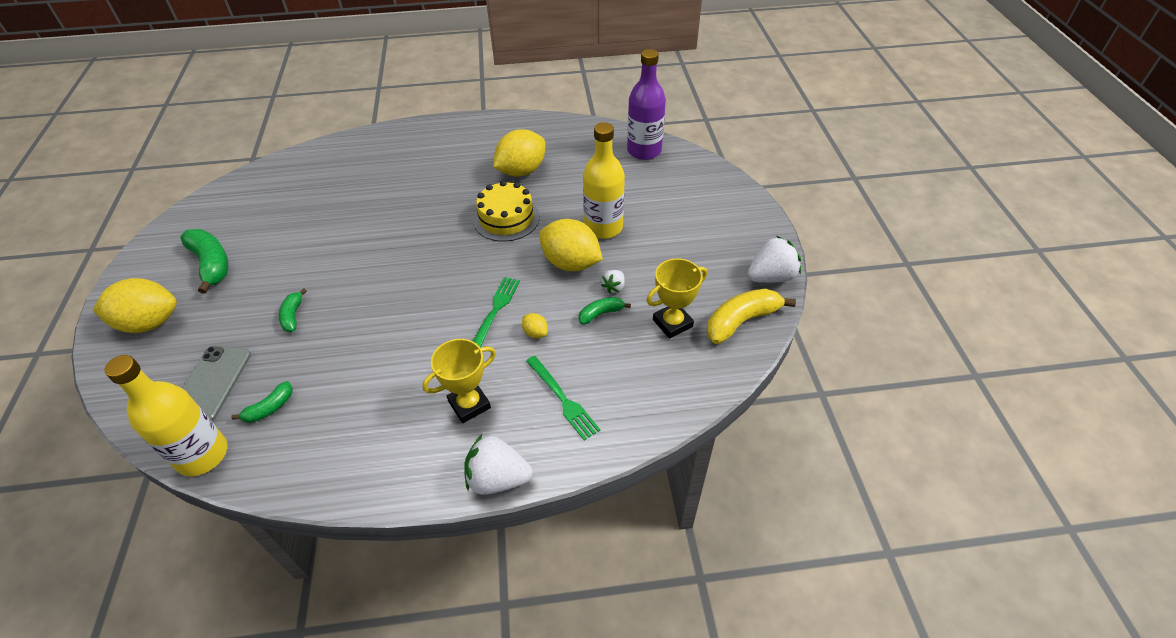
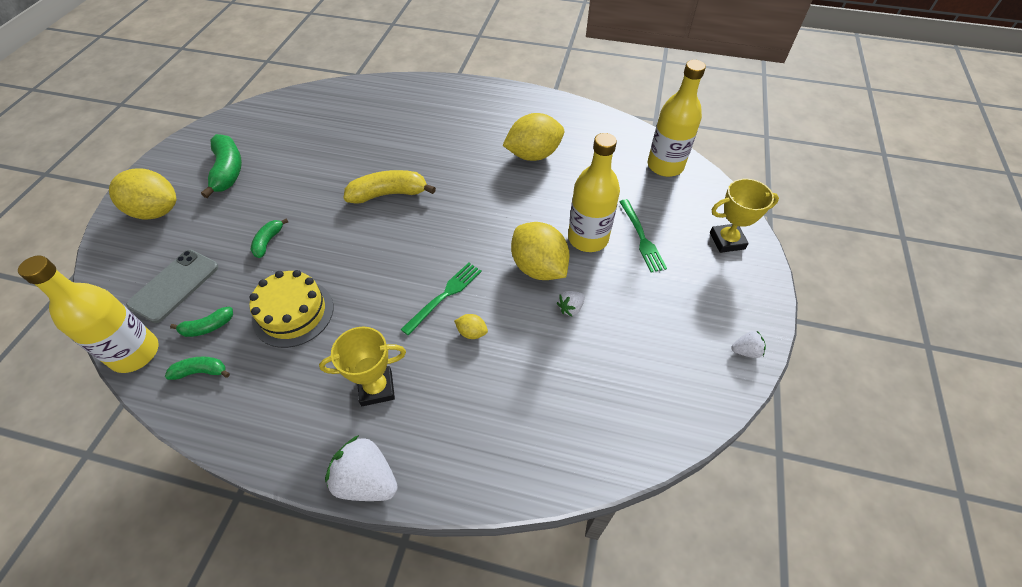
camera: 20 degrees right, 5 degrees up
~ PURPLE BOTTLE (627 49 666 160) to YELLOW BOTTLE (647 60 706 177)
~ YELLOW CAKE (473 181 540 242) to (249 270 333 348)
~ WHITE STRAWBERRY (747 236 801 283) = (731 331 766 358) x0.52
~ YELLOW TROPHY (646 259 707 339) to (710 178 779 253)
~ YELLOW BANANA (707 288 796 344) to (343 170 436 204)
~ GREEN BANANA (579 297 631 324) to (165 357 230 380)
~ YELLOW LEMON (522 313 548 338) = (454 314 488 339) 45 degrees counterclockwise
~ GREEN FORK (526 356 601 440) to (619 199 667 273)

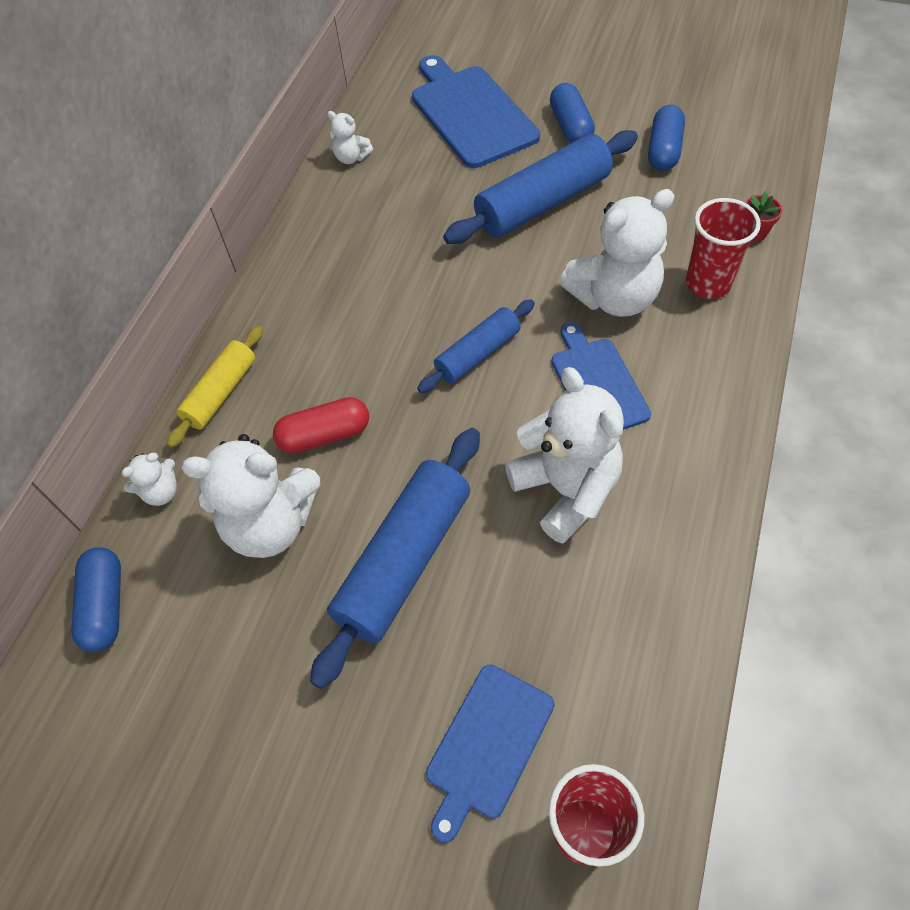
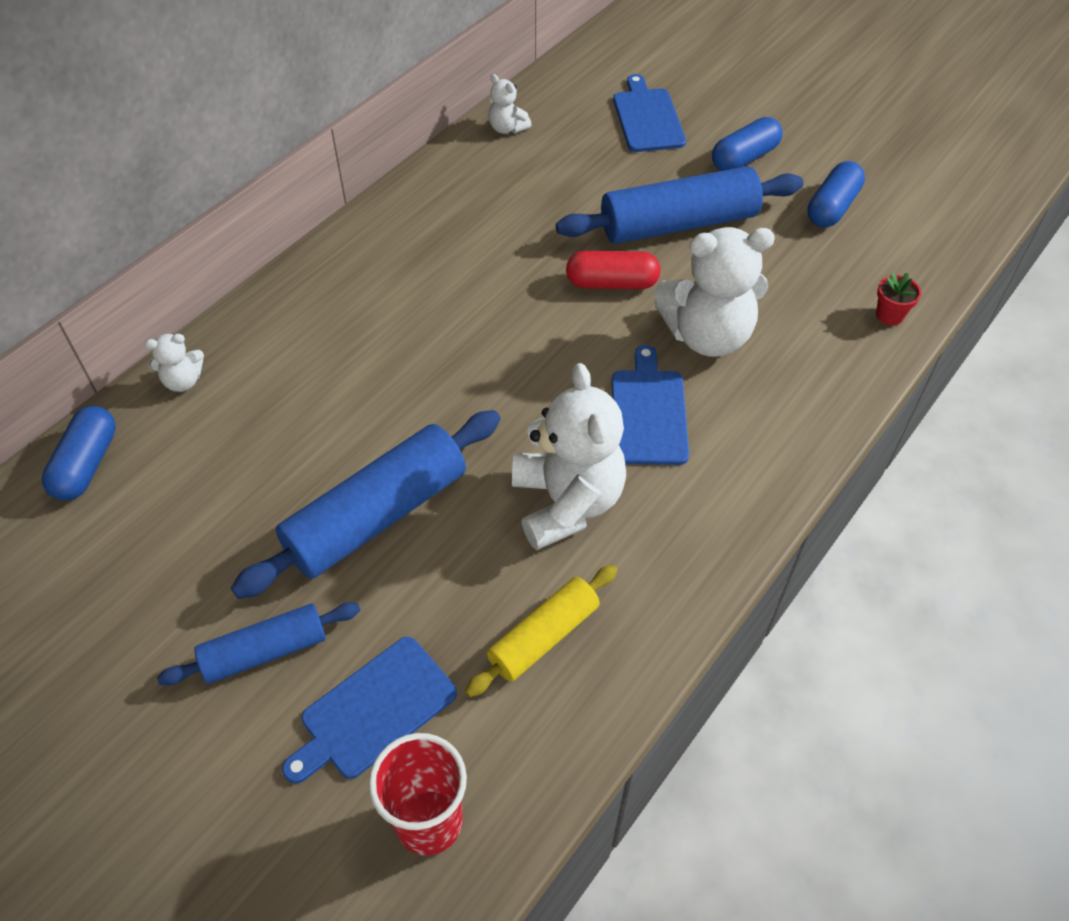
camera: 15 degrees right, 5 degrees down
~ BLUE CUTTING BOARD (412 55 540 168) = (613 74 686 152) x0.64
~ BLUE CAPSULE (550 83 595 143) = (712 117 783 171) 45 degrees clockwise
- RED CUP (686 198 761 299)
~ BLUE ROLLING PIN (417 299 535 393) to (157 602 361 686)
~ YELLOW ROLLING PIN (167 326 263 448) to (465 564 618 697)
~ RED CAPSULE (273 397 369 453) to (566 251 661 289)
- WHITE TEDDY BEAR (181 434 321 558)

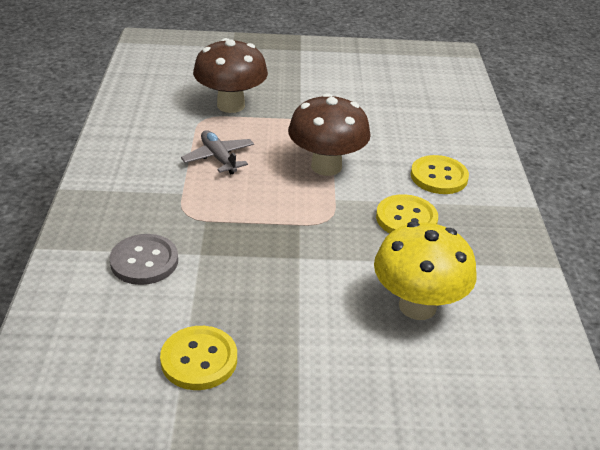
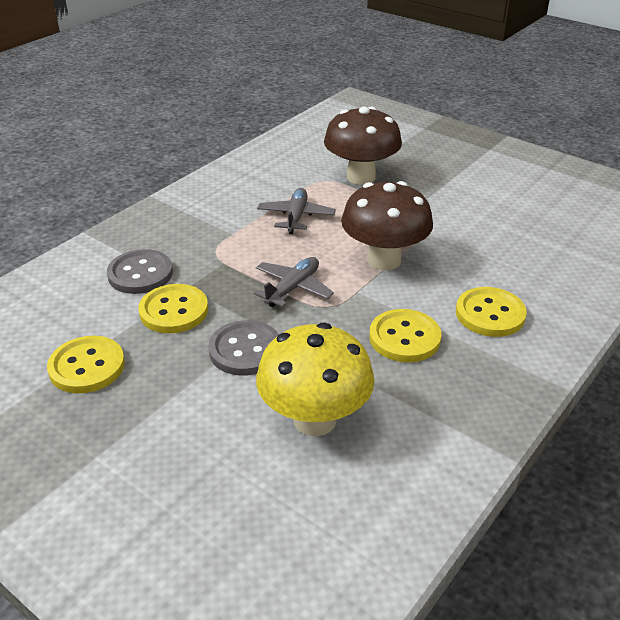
camera: 40 degrees right, 0 degrees up
+ GREY PLANE (254 257 334 307)
+ YELLOW BUTTON (139 284 208 333)
+ GREY BUTTON (208 320 279 376)

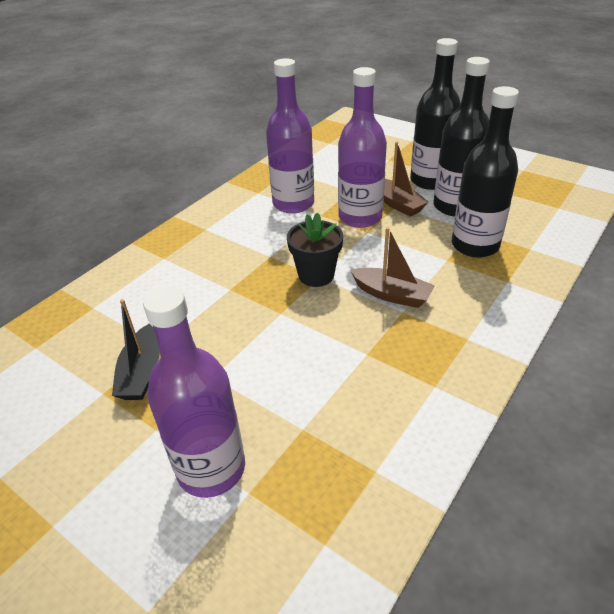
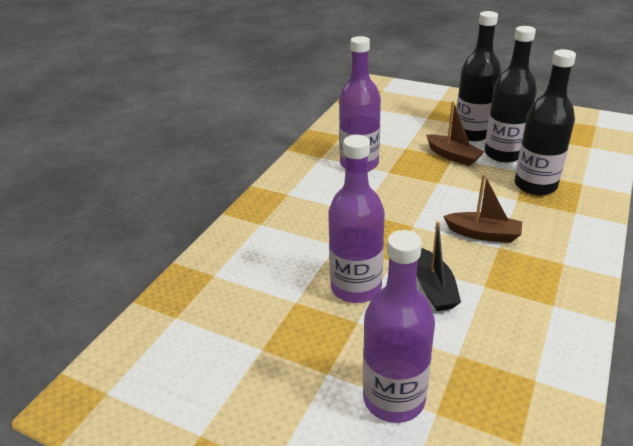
camera: 10 degrees left, 5 degrees down
~ PURPLE BOTTLE (338 67 387 228) to (328 135 385 303)
- BLACK FLOWER POT (287 212 343 287)
~ BLACK BOAT (112 299 160 400) to (417 221 461 311)

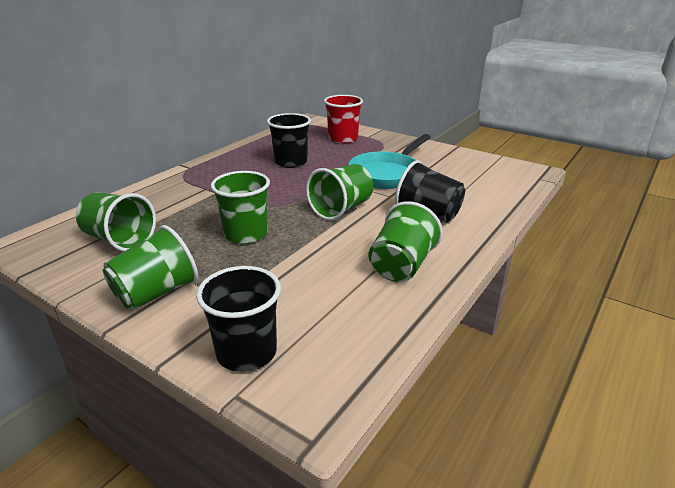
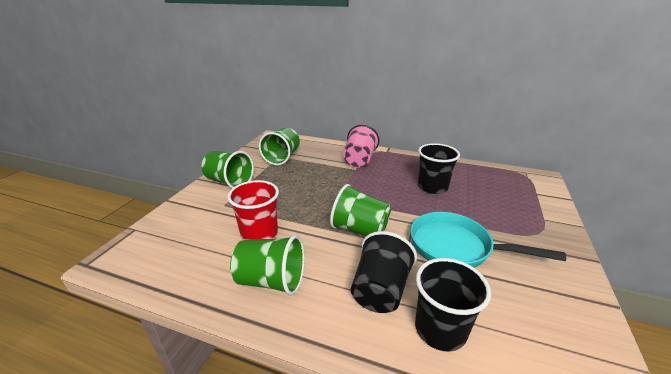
camera: 75 degrees right, 0 degrees up
~ RED CUP (324 95 363 143) to (227 180 279 239)
- GREEN CUP (211 171 270 244)
~ BLACK CUP (196 266 281 372) to (415 258 491 352)
+ PINK CUP (343 125 379 168)

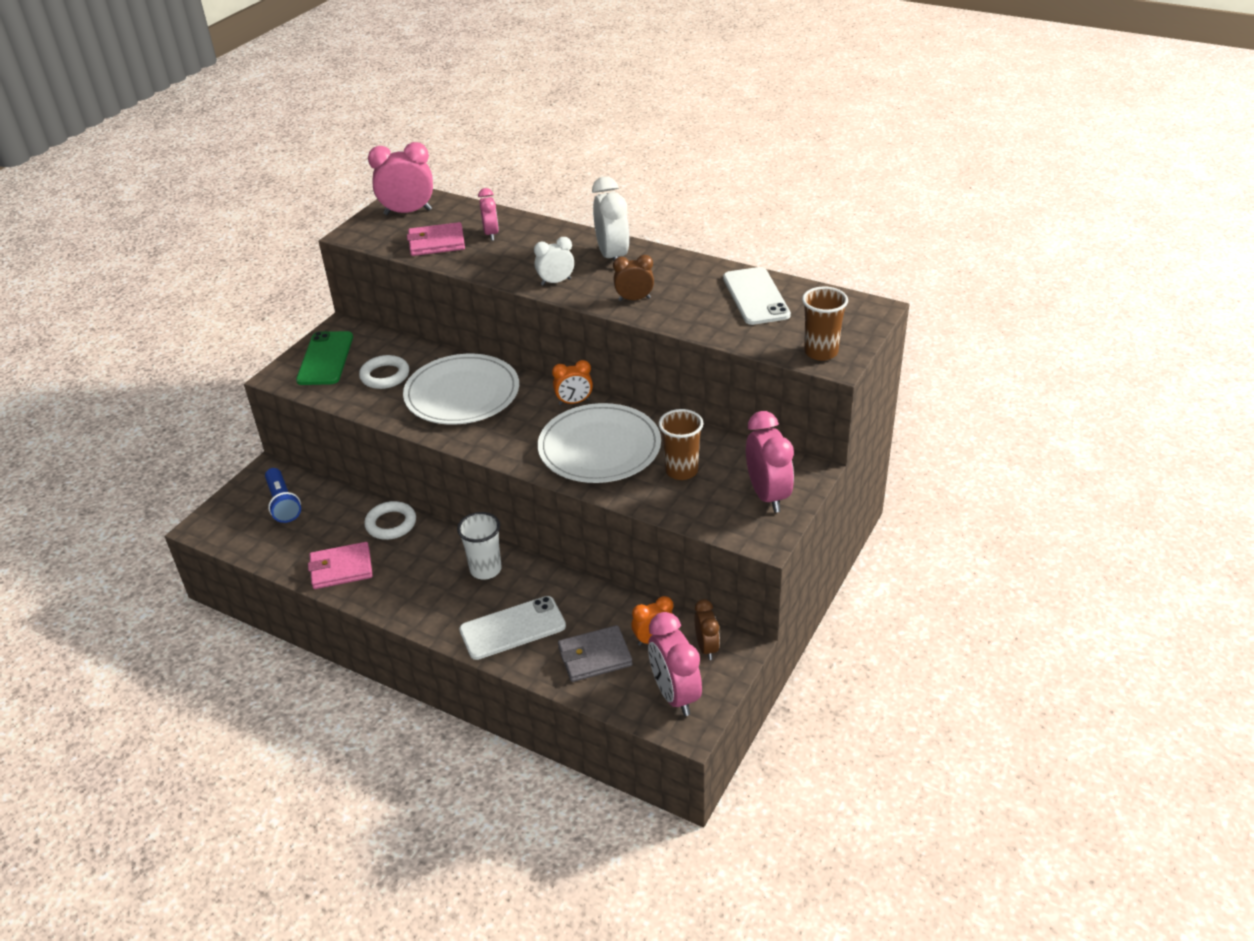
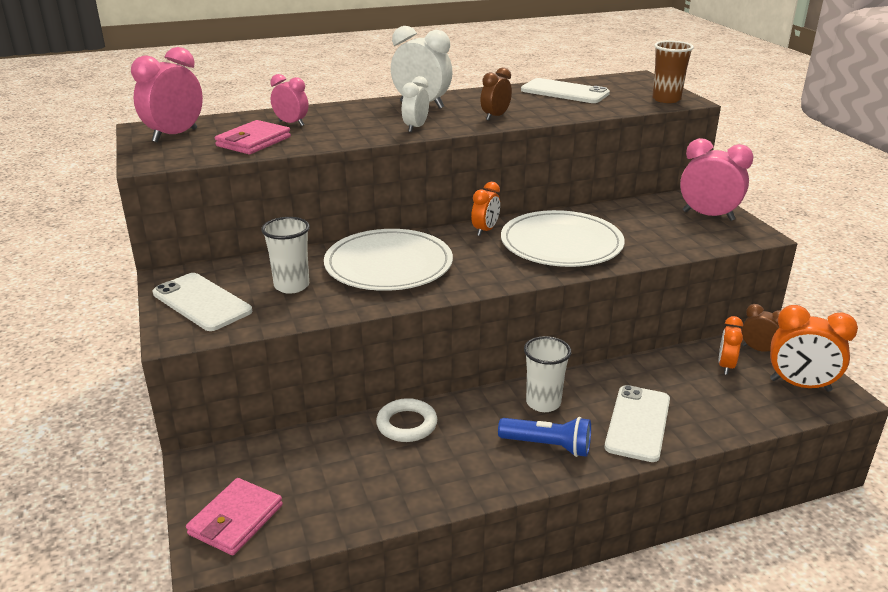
camera: 50 degrees left, 10 degrees down
~ GREEN PHONE (296 331 353 385) to WHITE PHONE (153 273 252 331)
~ WHITE RING (359 355 409 389) to WHITE CUP (261 217 310 294)
- BROWN CUP (659 409 703 480)
~ BLUE FLASHLIGHT (265 468 301 523) to (498 417 591 457)
~ PINK WALLET (308 542 373 589) to (186 478 283 555)
~ PINK CLOCK (648 612 702 716) to ORANGE CLOCK (770 305 858 392)
- GREY WALLET (558 625 633 682)

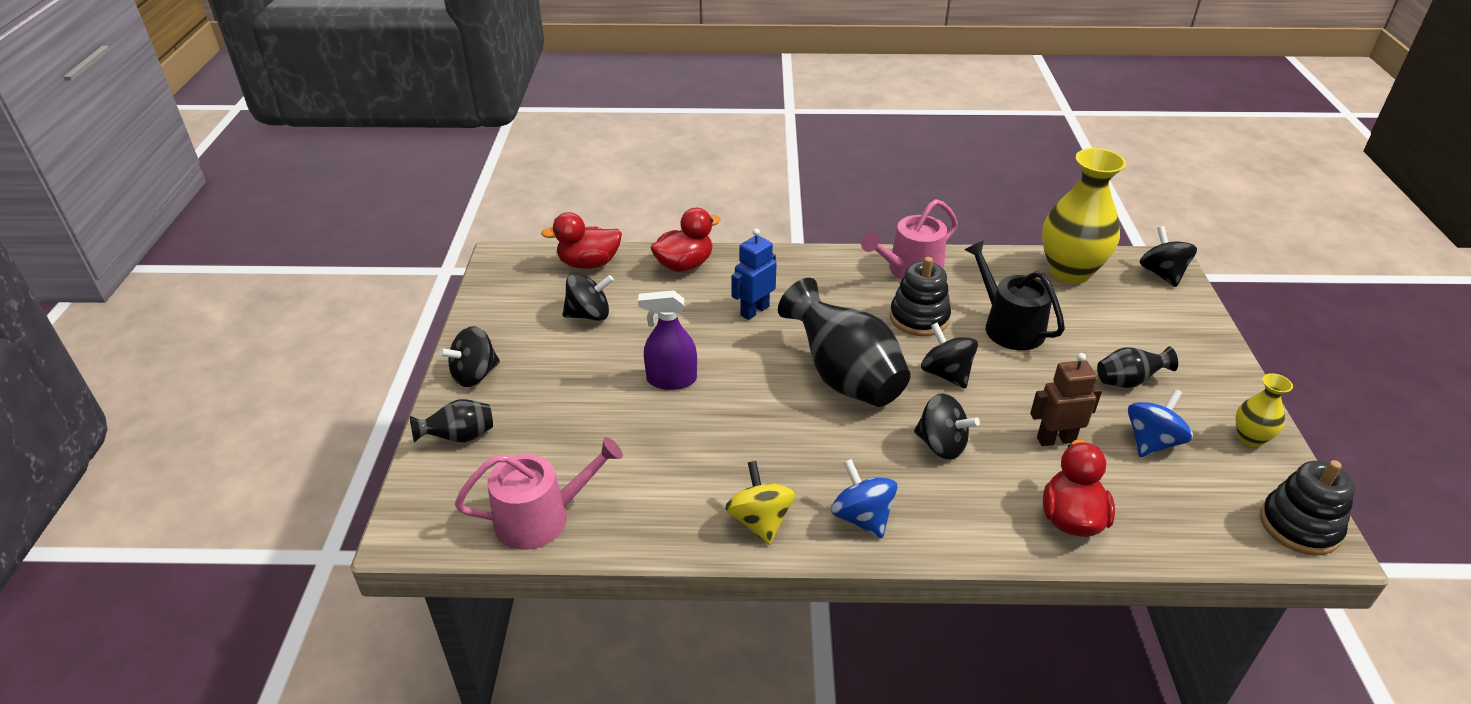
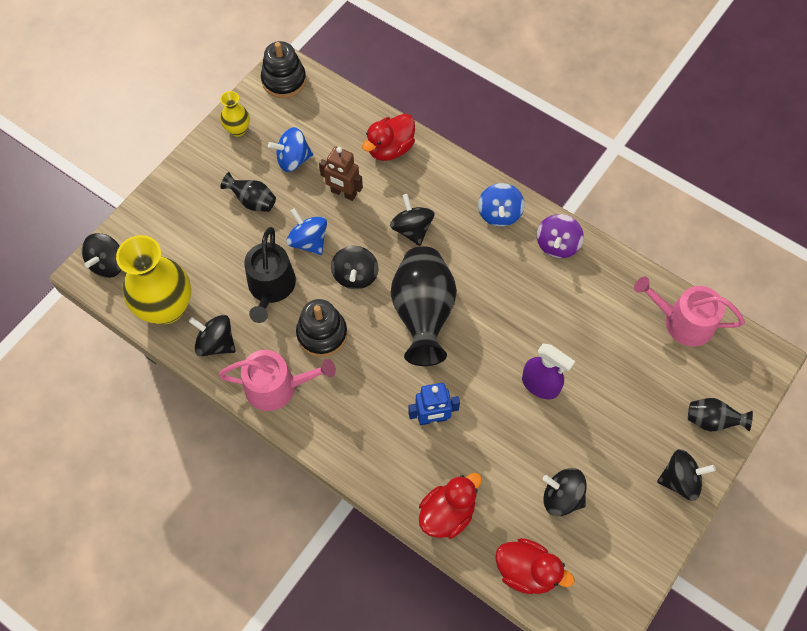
camera: 145 degrees left, 25 degrees up
~ RED DUCK (650 208 721 272) = (419 473 482 539) 135 degrees clockwise
~ YELLOW SPINNING TOP (725 461 796 545) to PURPLE SPINNING TOP (537 214 584 258)
+ BLUE SPINNING TOP (286 208 327 255)
+ BLACK SPINNING TOP (188 315 236 356)

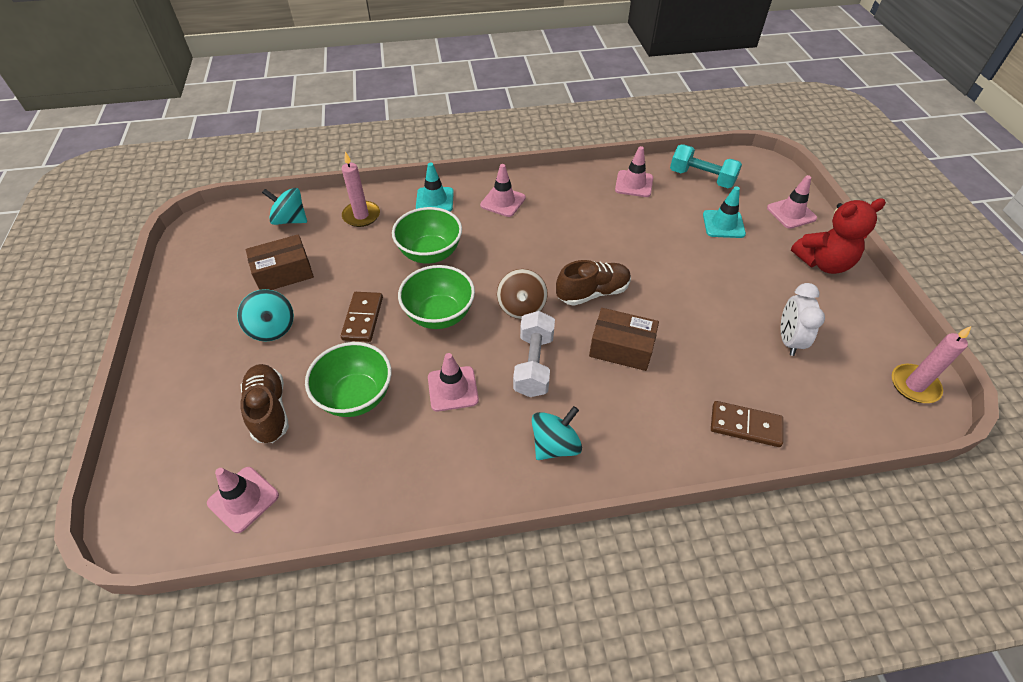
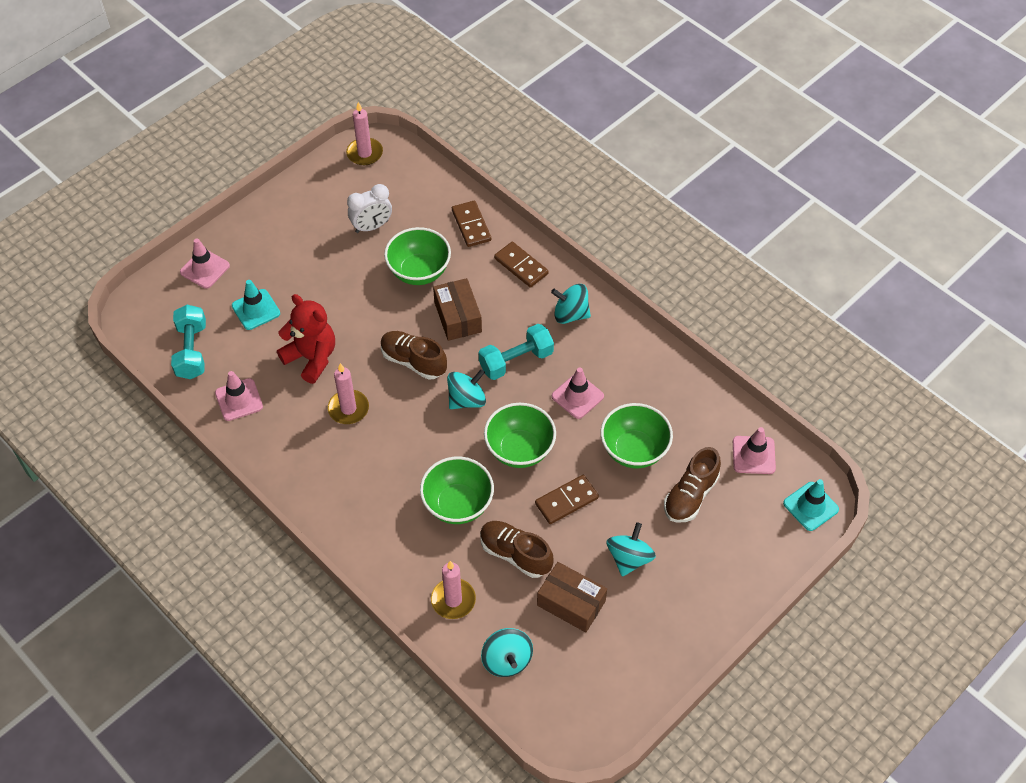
camera: 125 degrees left, 5 degrees up
~ TURQUOISE TRAFFIC CONE (416 162 454 212) to (783 479 839 531)
- PINK TRAFFIC CONE (480 164 526 217)
~ RED TEDDY BEAR (791 198 886 274) to (277 294 335 384)
~ BROWN SPINNING TOP (497 269 548 319) to TURQUOISE SPINNING TOP (447 369 486 409)
~ WHITE DUMBBELL (513 311 555 397) to TURQUOISE DUMBBELL (479 324 554 380)
+ GREEN BOWL (384 227 451 285)
+ BROWN DOMINO (494 242 548 288)
+ PINK CANDLE (328 363 369 424)
+ BROWN SHOE (480 521 554 578)

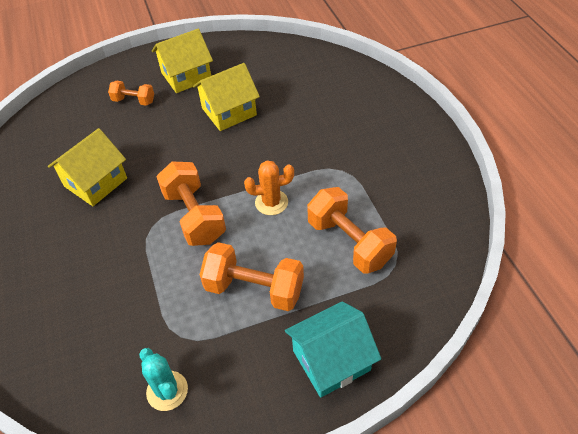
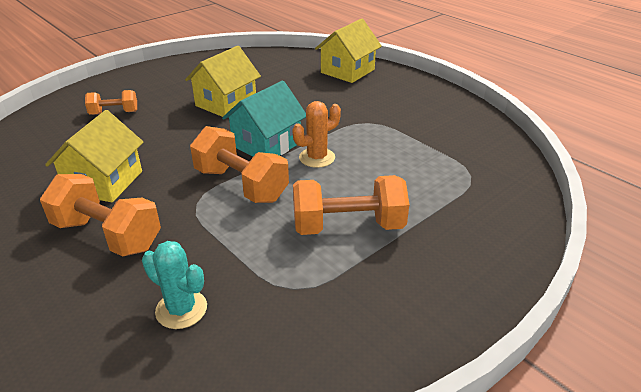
camera: 25 degrees left, 15 degrees down
~ YELLOW HOUSE (152 29 213 93) to (315 18 382 83)
~ ORANGE DUMBBELL (307 187 397 273) to (40 174 161 257)
~ TURQUOISE HOUSE (285 301 381 398) to (222 81 306 156)
~ TURQUOISE CACTUS (139 348 188 411) to (142 241 207 329)

